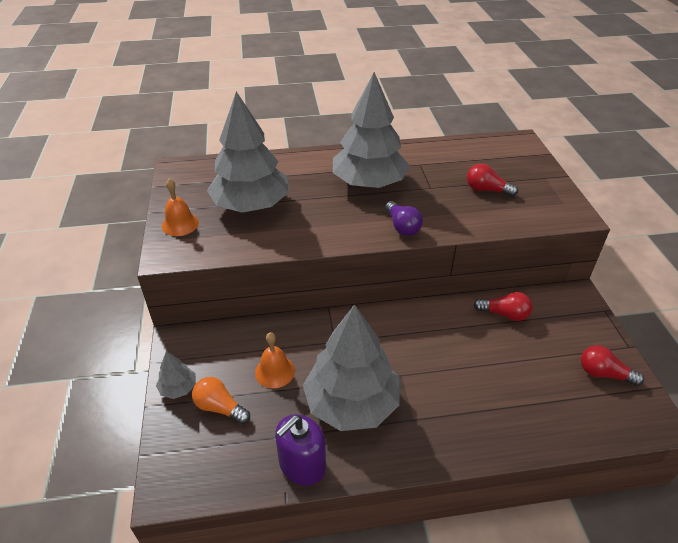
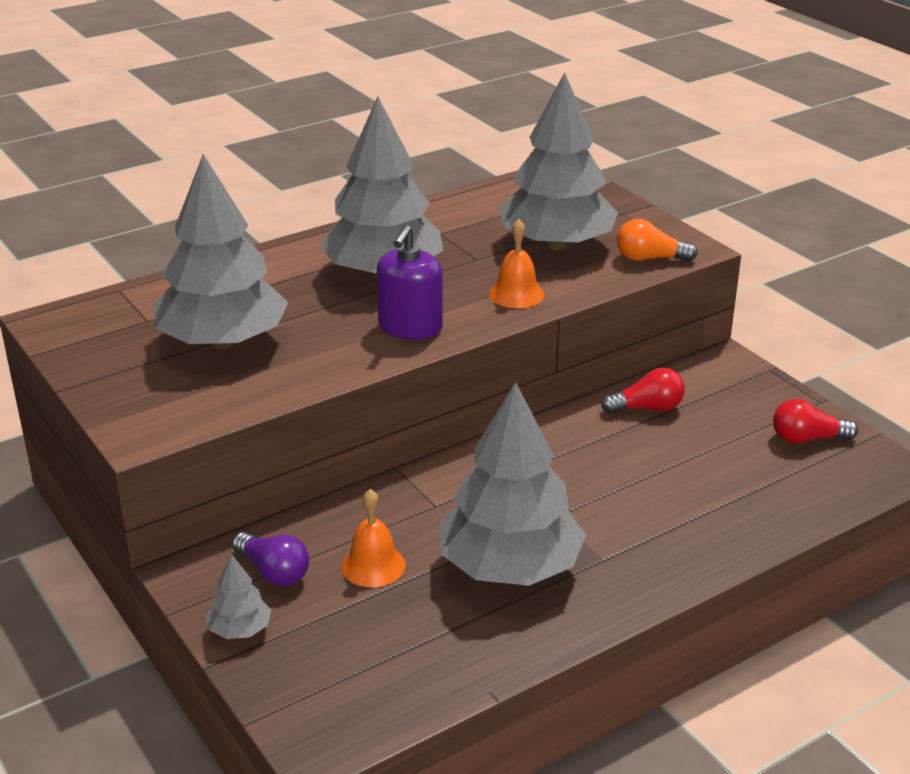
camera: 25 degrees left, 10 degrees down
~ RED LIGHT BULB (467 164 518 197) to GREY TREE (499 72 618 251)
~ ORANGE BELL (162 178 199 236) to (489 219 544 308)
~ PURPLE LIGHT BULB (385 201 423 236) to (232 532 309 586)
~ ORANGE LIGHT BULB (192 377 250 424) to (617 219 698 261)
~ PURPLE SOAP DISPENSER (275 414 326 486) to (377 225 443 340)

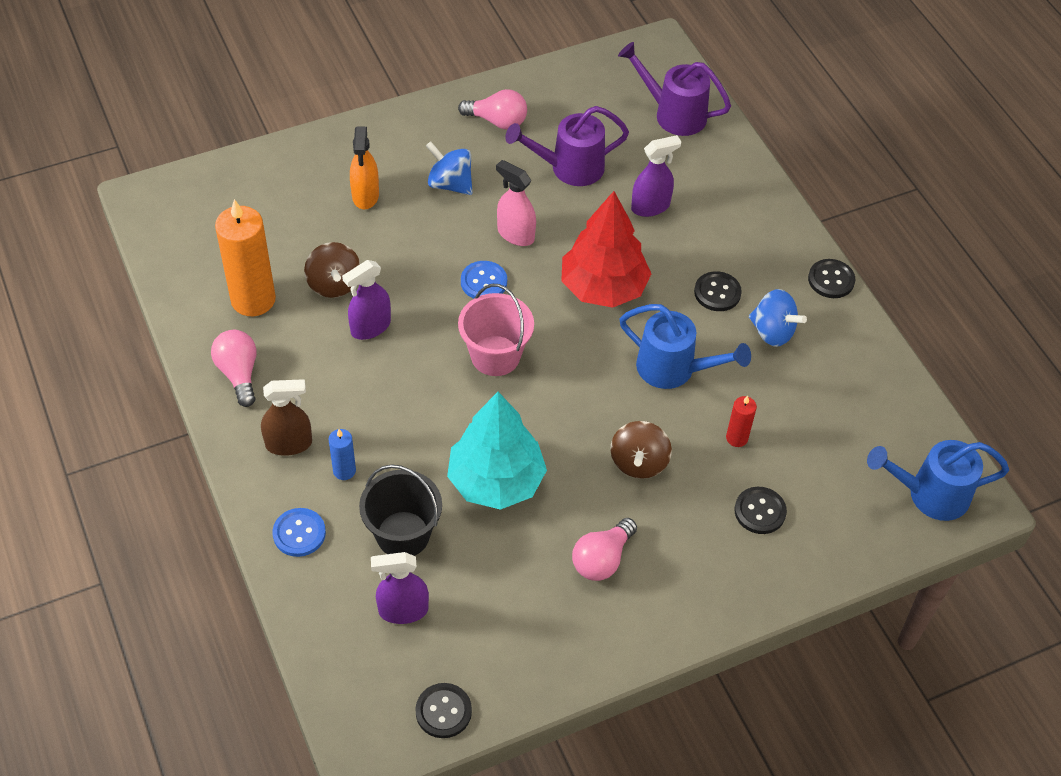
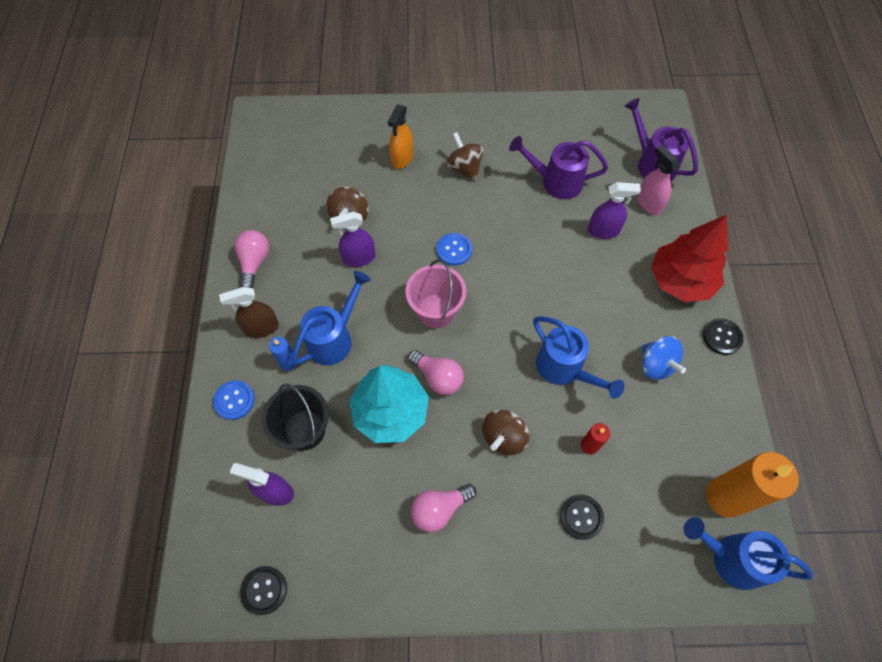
camera: 25 degrees right, 10 degrees up
~ PINK LIGHT BULB (458 89 527 130) to (408 350 464 395)
~ BLUE SPINNING TOP (426 141 473 195) to BROWN SPINNING TOP (446 132 484 181)
~ PINK SPRAY BOTTLE (496 160 536 246) to (637 145 680 215)
~ RED TREE (561 191 652 308) to (651 215 728 302)
~ ORANGE CANDLE (215 199 276 316) to (706 452 799 518)
- BLACK BUTTON (694 271 742 311)
~ BROWN SPRAY BOTTLE (261 379 312 456) = (219 287 279 338) 150 degrees clockwise
+ BLUE WATERING CAN (291 271 371 365)

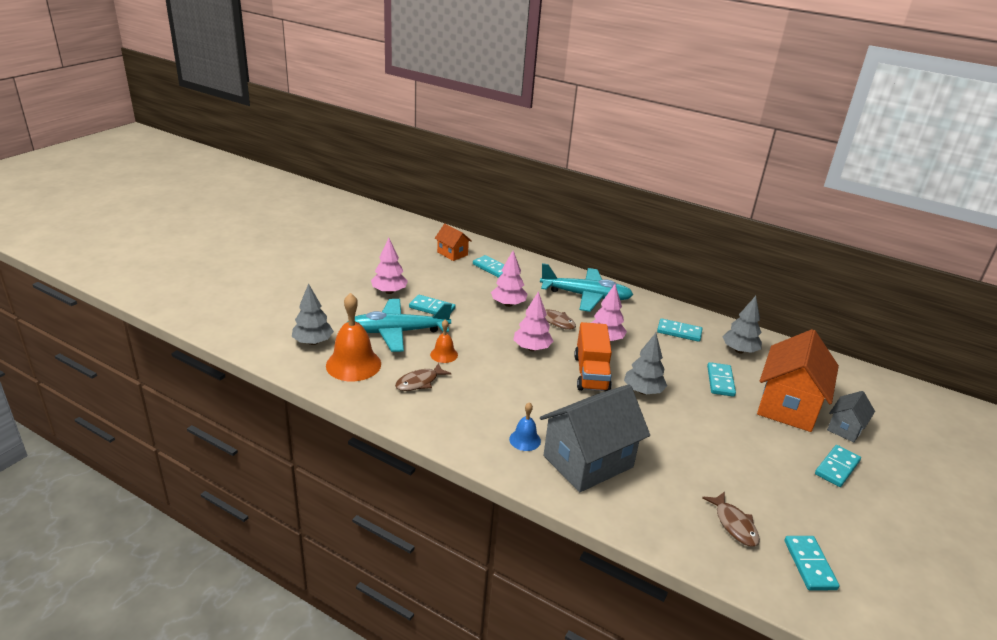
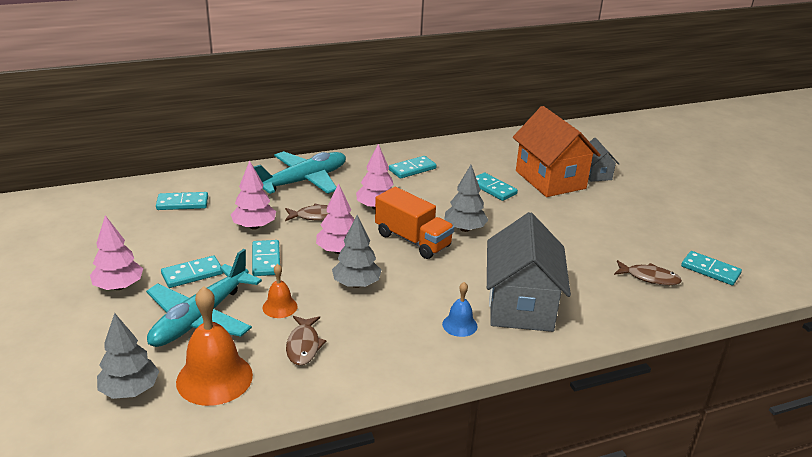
camera: 50 degrees left, 0 degrees up
- ORANGE HOUSE (435 224 471 261)
~ GREY TREE (722 296 762 354) to (332 215 381 288)
~ TURQUOISE DOMINO (815 445 861 487) to (252 240 280 276)

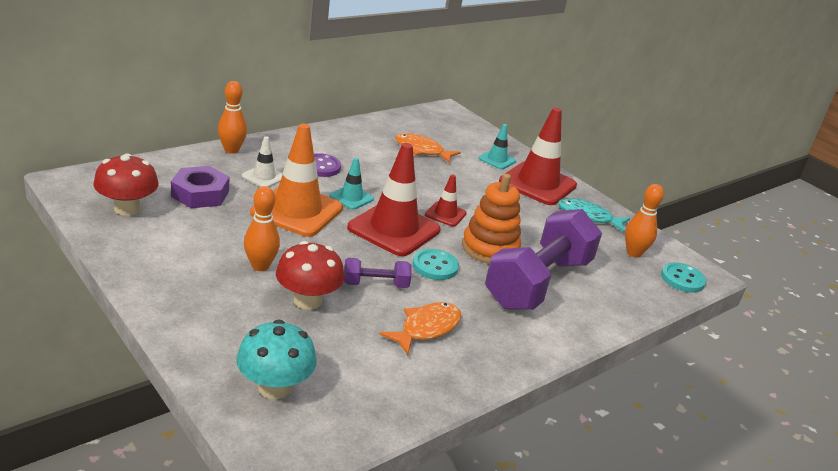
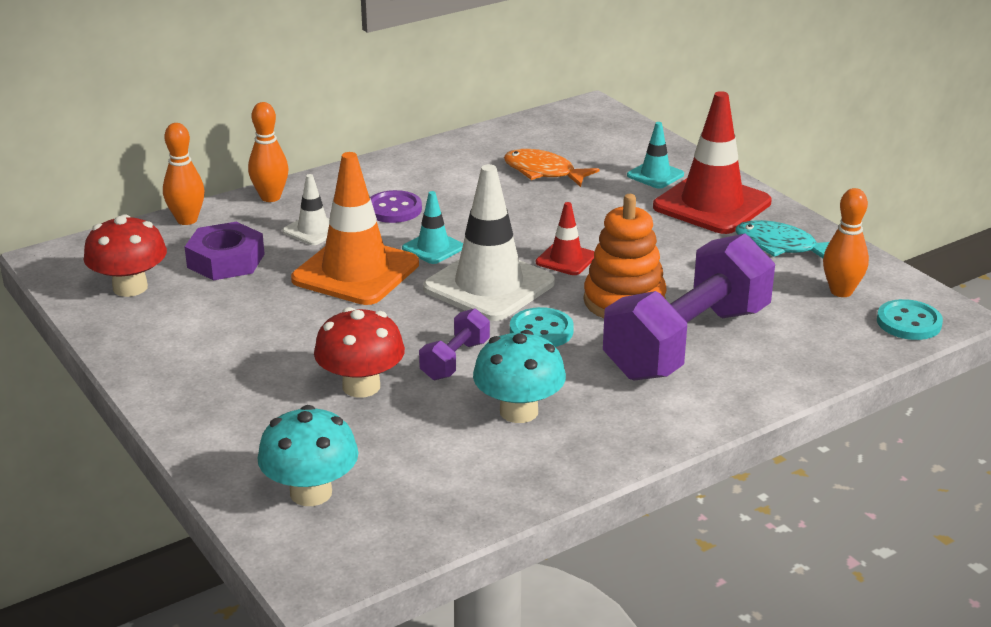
camera: 10 degrees right, 0 degrees up
~ RED TRAFFIC CONE (347 143 440 256) to WHITE TRAFFIC CONE (423 164 555 321)
~ ORANGE BOWLING PIN (244 186 280 271) to (163 123 205 225)
~ PURPLE DUMBBELL (344 258 411 288) = (419 308 490 380) 60 degrees counterclockwise
~ ORANGE FISH (380 302 461 355) to TURQUOISE MUSHROOM (473 330 566 423)

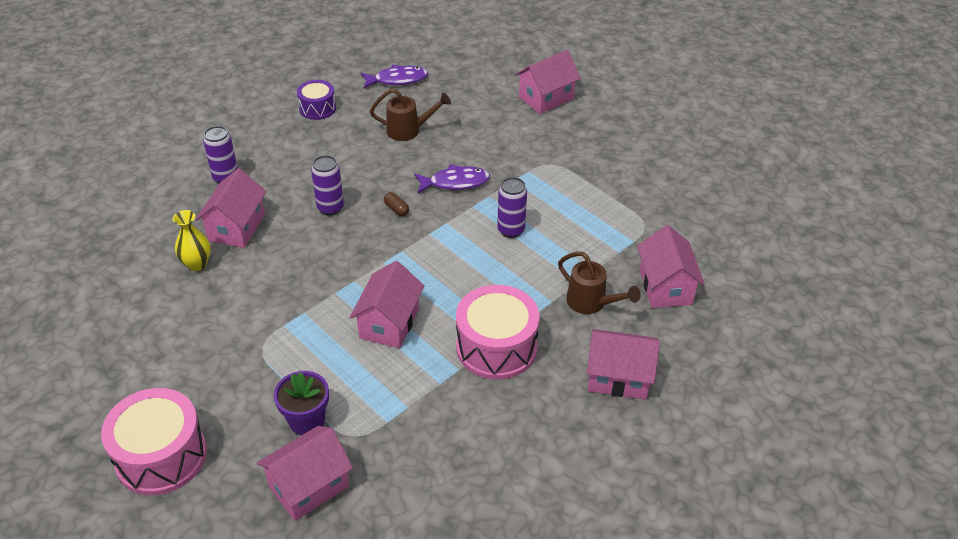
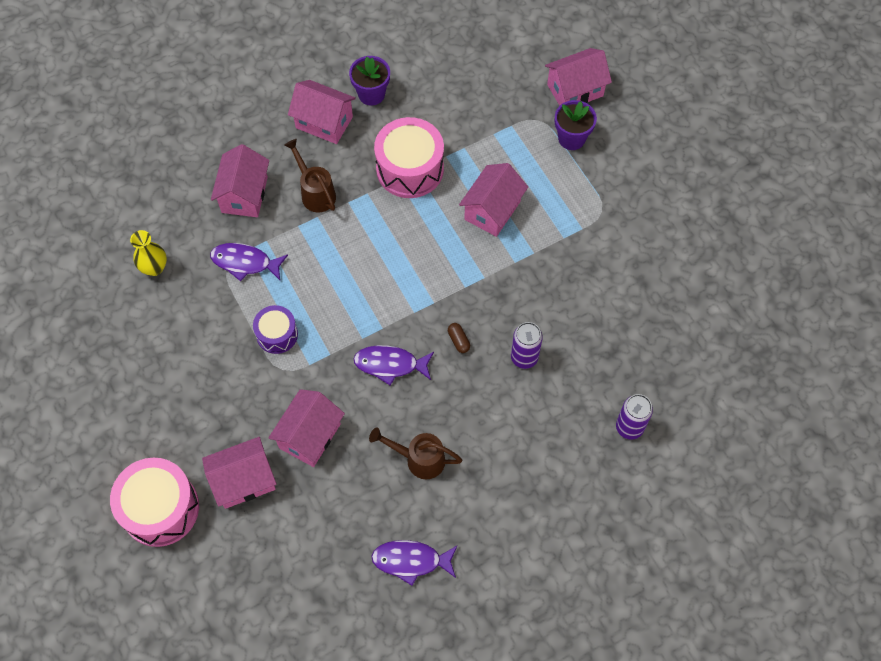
camera: 165 degrees left, 20 degrees up
~ PURPLE DRUM (297 80 336 120) to (253 305 298 354)
~ PINK HOUSE (196 168 267 248) to (268 389 345 467)
- PURPLE CAN (497 177 527 238)
~ YELLOW VASE (173 210 211 271) to (130 230 167 276)
~ PINK DRUM (101 388 207 495) to (110 458 199 547)
+ PURPLE FLOWER POT (349 56 390 106)
+ PURPLE FISH (210 243 288 282)

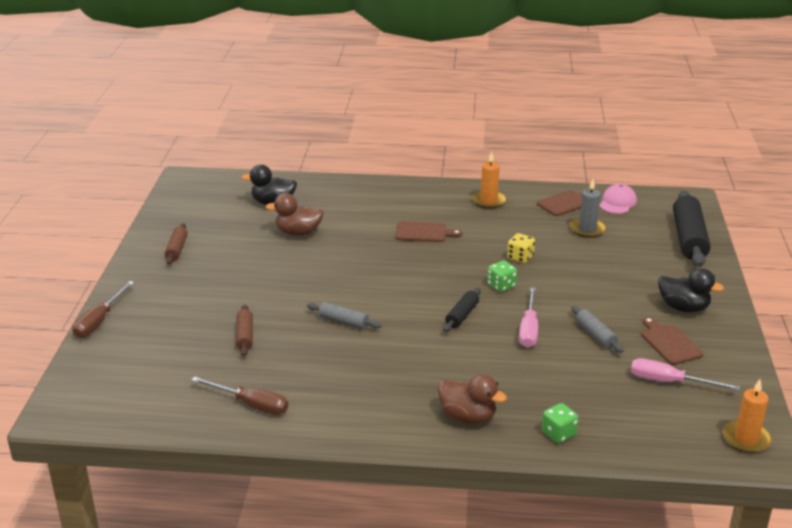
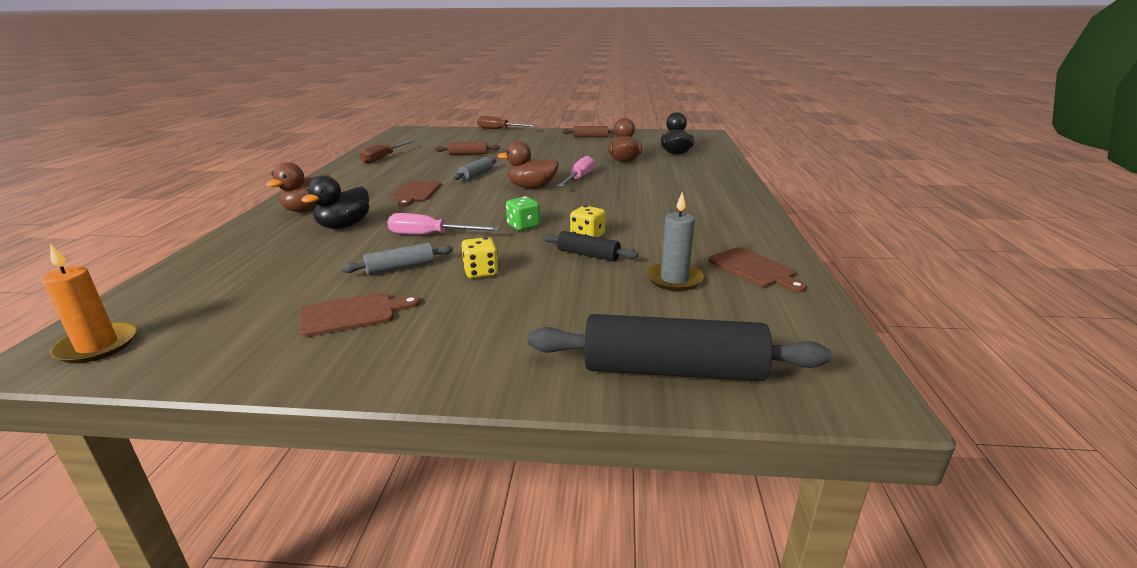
camera: 90 degrees right, 5 degrees down
- ORANGE CANDLE (472 151 506 209)
- PINK CAP (599 184 637 214)
~ BROWN CUTTING BOARD (396 221 462 242) to (391 181 441 207)
~ BLACK DUCK (658 268 724 312) to (302 175 369 229)
~ BLACK ROLLING PIN (443 288 481 332) to (542 231 638 261)
~ PINK SCREWDRIVER (631 358 740 390) to (558 156 595 187)
- GREEN DICE (542 403 579 443)
+ BROWN DUCK (497 141 559 189)
+ YELLOW DICE (461 237 499 278)

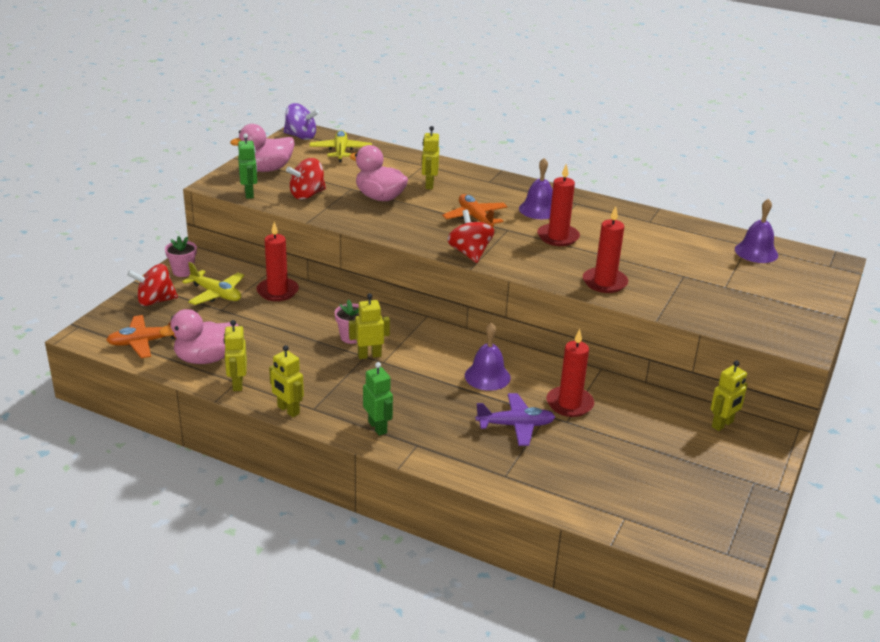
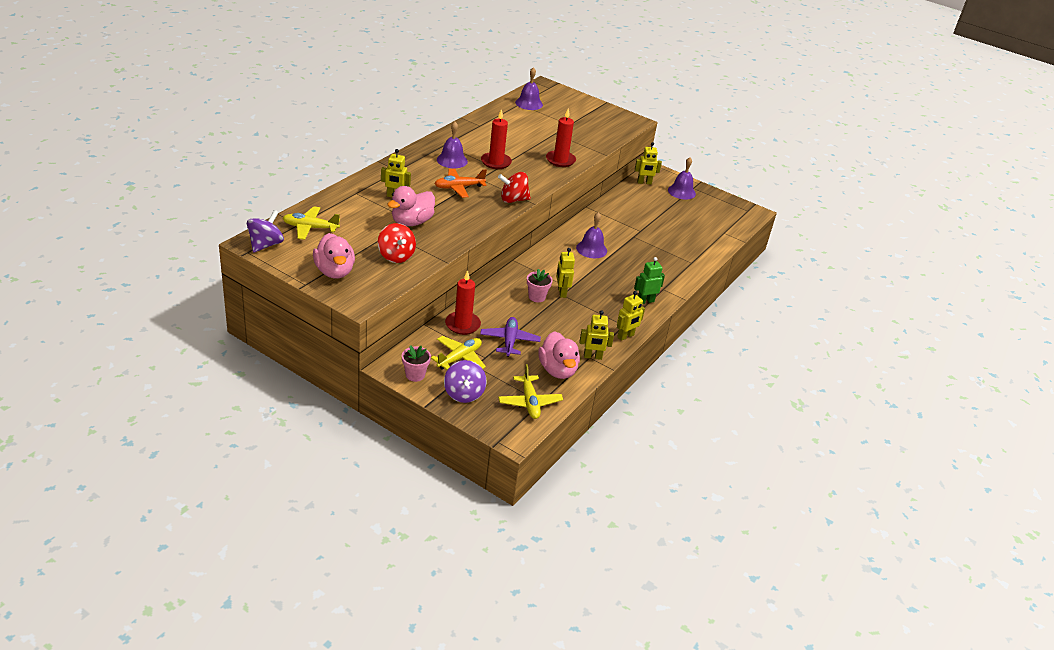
camera: 85 degrees left, 5 degrees up
- GREEN ROBOT (238 133 257 199)
~ RED SPINNING TOP (127 264 178 306) to PURPLE SPINNING TOP (444 360 487 403)
~ ORANGE PLANE (106 315 176 358) to YELLOW PLANE (498 364 563 419)
- RED CANDLE (546 329 594 417)
~ YELLOW ROBOT (710 360 748 431) = (635 142 662 184) 120 degrees clockwise
~ PURPLE PLANE (475 393 555 446) to (480 317 541 357)
+ PURPLE BELL (668 157 696 200)

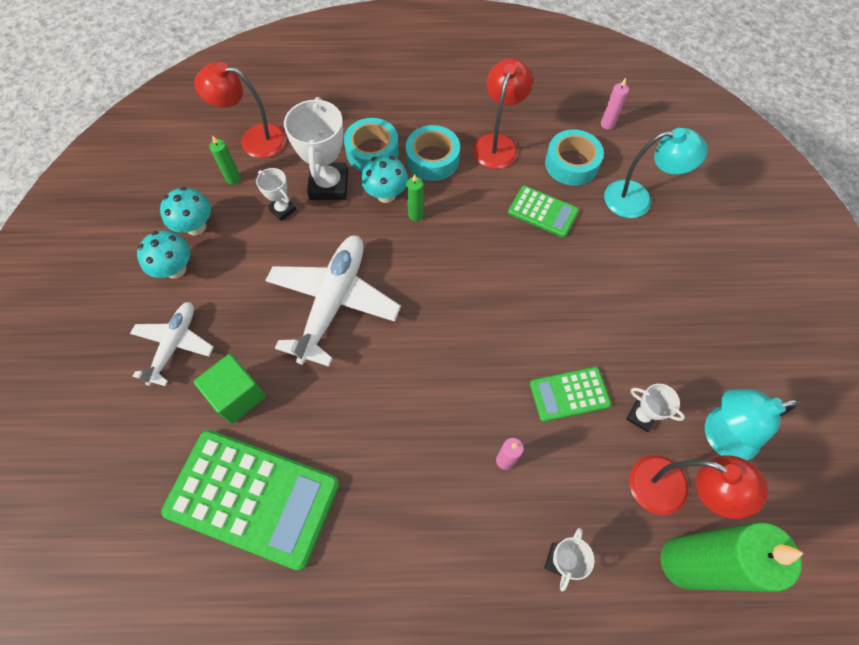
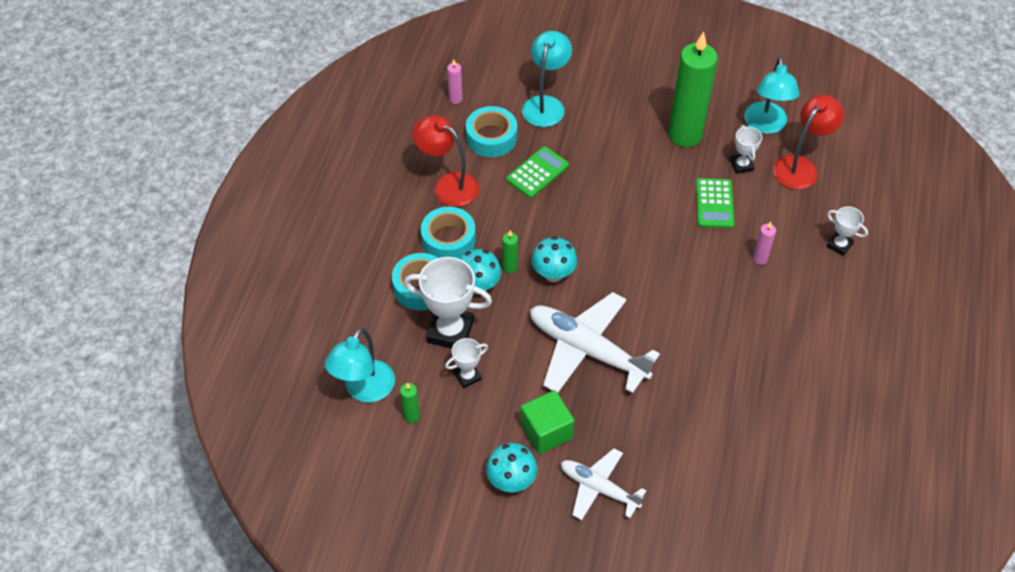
camera: 75 degrees left, 10 degrees down
~ RED LAMP (194 62 286 158) to TURQUOISE LAMP (325 328 395 402)
~ TURQUOISE MUSHROOM (160 187 211 236) to (531 236 578 282)
~ GREEN CUBE (194 354 266 424) to (521 390 574 454)
~ WHITE TROPHY (626 384 685 432) = (731 125 762 174) 60 degrees counterclockwise
- GREEN CALCULATOR (161 430 339 570)
~ GREEN CANDLE (660 522 804 592) to (668 31 718 147)

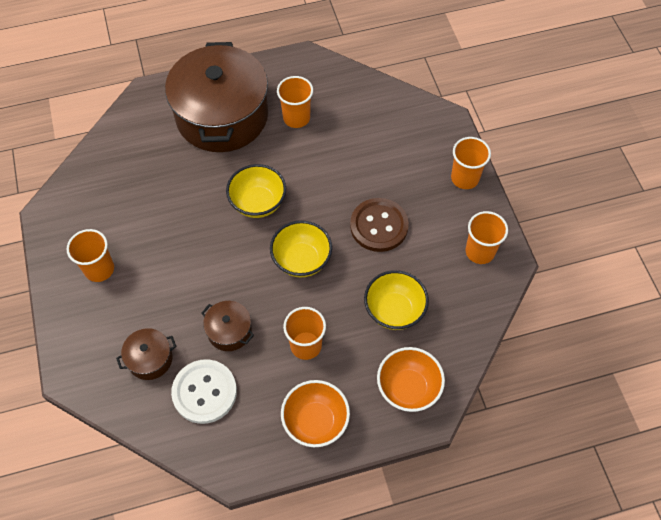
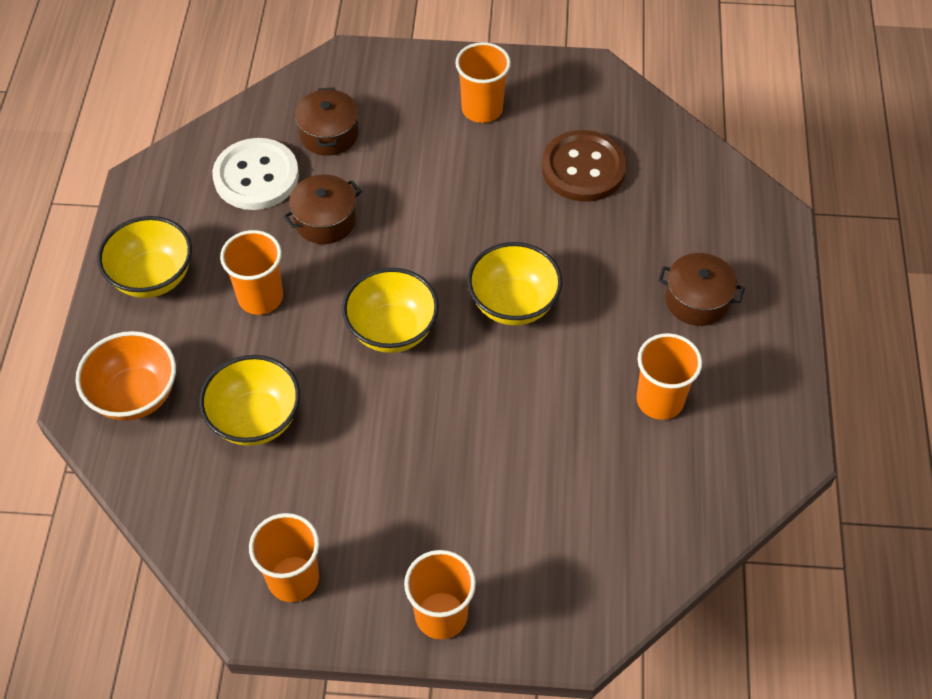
camera: 110 degrees right, 5 degrees down
~ BROWN POT (165 42 268 152) = (658 253 745 326) x0.42
~ BROWN BUTTON (350 198 409 252) to (542 130 627 201)
~ ORANGE BOWL (281 380 350 447) to YELLOW BOWL (97 216 192 298)

